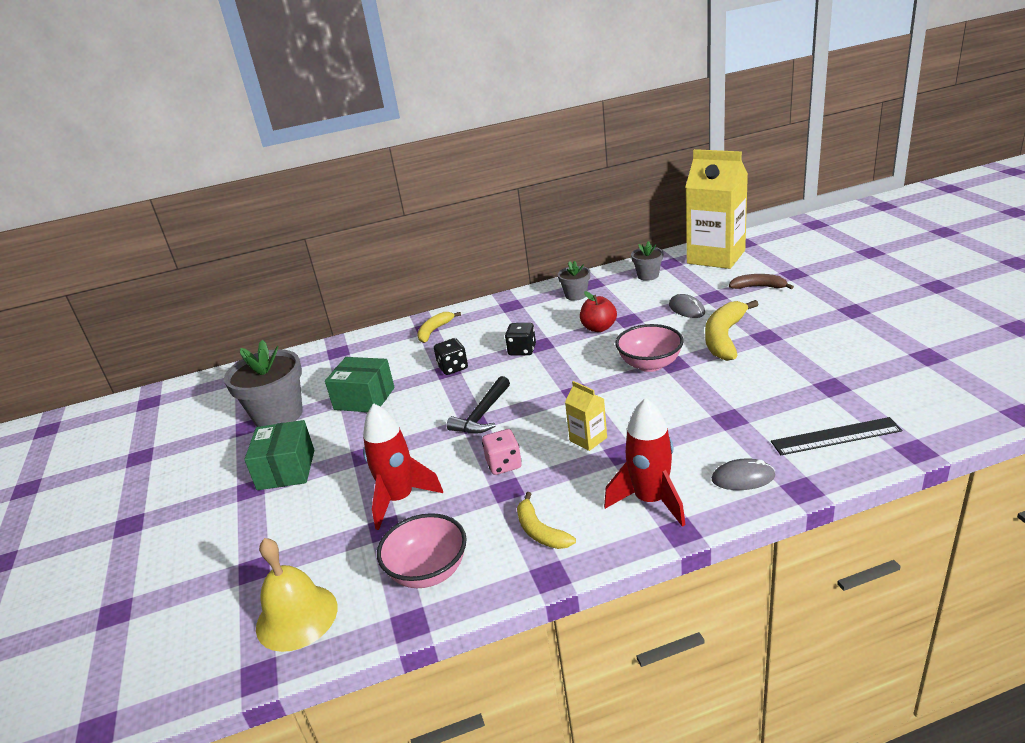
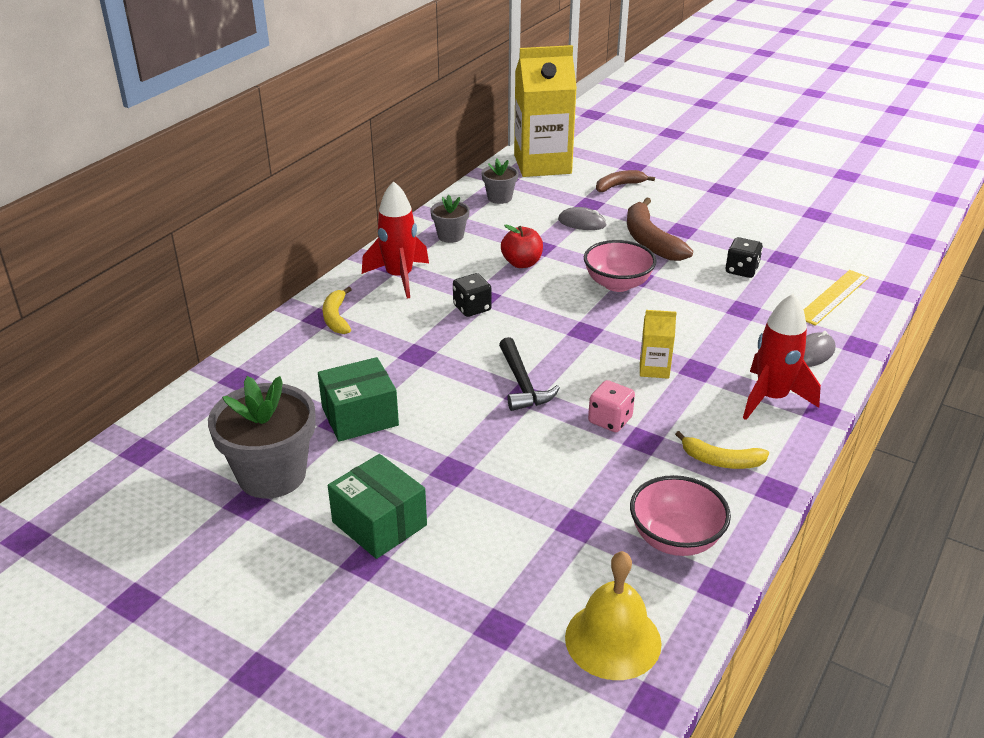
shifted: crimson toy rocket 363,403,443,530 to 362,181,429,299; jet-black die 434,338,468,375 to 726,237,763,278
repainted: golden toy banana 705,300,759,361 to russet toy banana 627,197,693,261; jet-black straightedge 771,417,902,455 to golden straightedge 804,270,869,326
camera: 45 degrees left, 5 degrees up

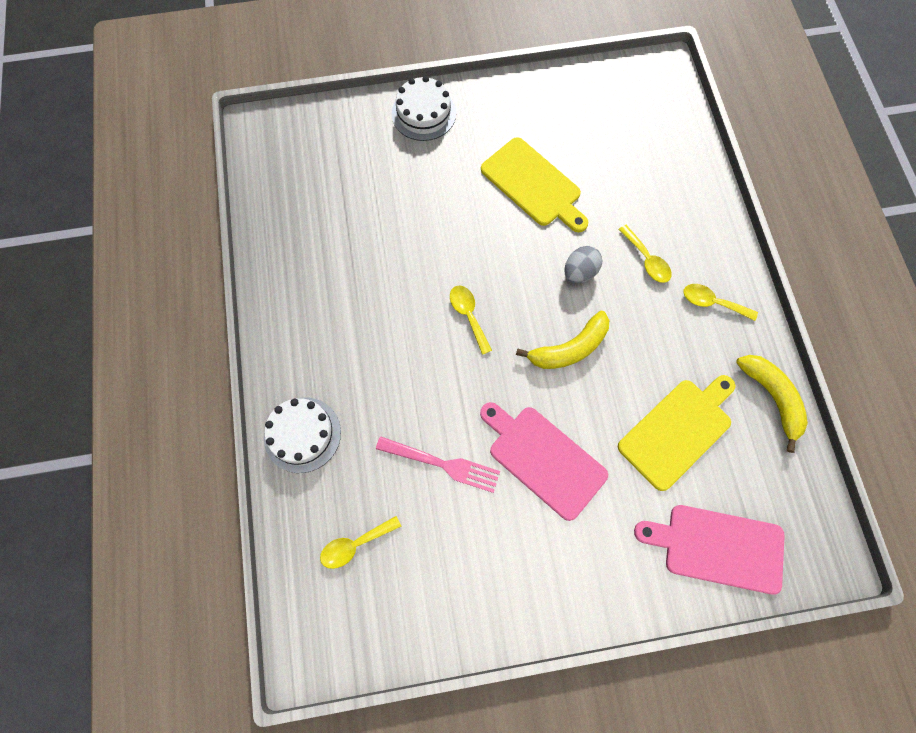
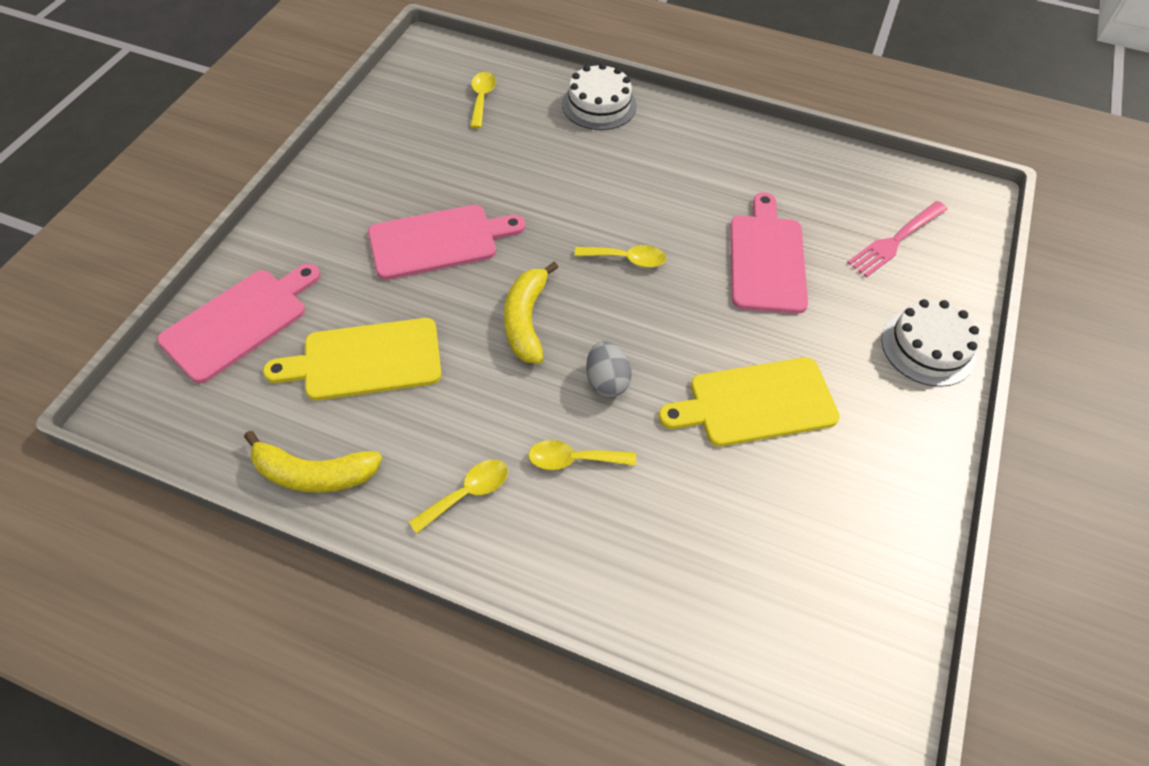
new: rosy bread board 730,192,808,314
shifted: rosy dinner fork 376,436,500,493 to 847,201,948,278
rotated: golden bread board 618,375,735,491 = 263,318,442,400 90 degrees clockwise
camera: 120 degrees right, 15 degrees down

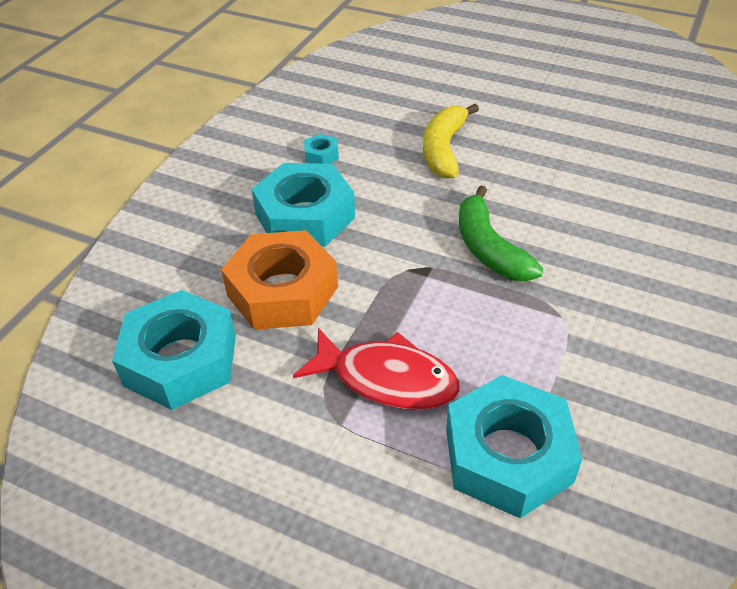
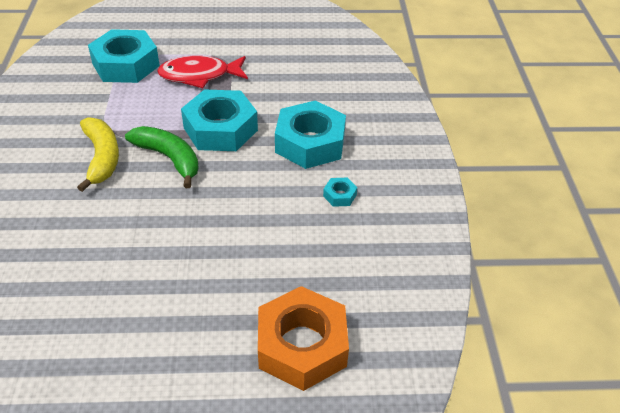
shifted: turquoise hex nut 112,290,236,410 to 181,89,258,151; orange hex nut 221,230,338,330 to 258,286,349,391; golden toy banana 423,104,479,179 to 77,117,119,192
camera: 150 degrees right, 0 degrees up

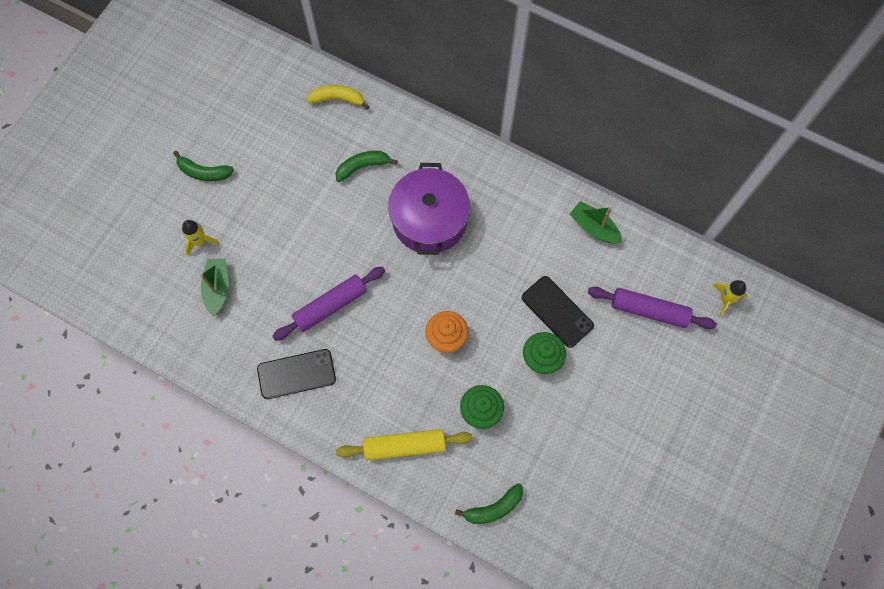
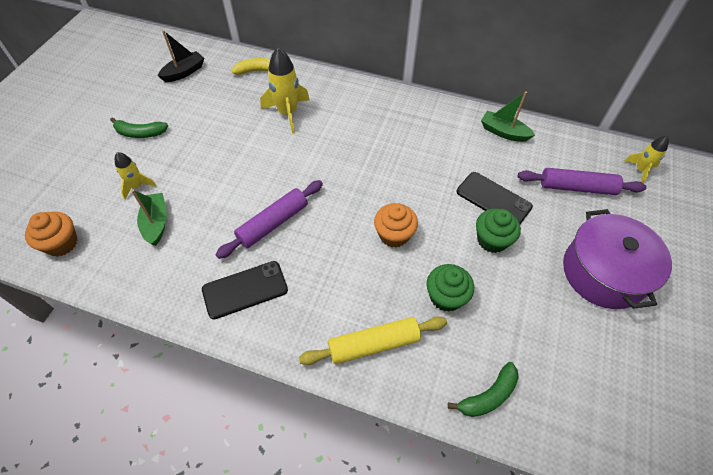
new: orange cupcake 25,212,77,257; jet-black sailboat 158,30,204,82
shifted: royal purple stockpot 388,163,470,255 to 563,209,672,309
swapped: leaf-green toy banana 335,151,398,182 to golden toy rocket 260,47,310,134
camera: 10 degrees left, 15 degrees down

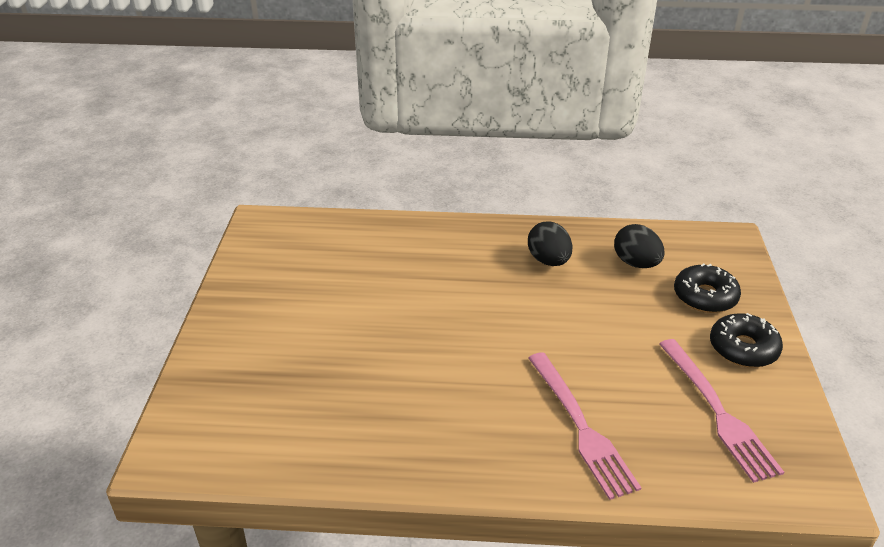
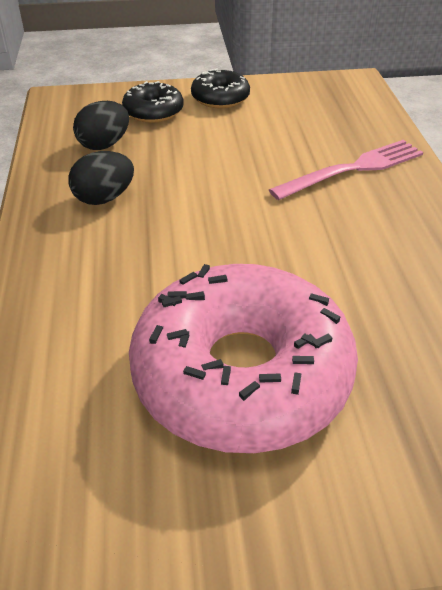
gone: rosy dinner fork 659,339,784,483
new: rosy donut 129,264,358,453
camera: 100 degrees left, 5 degrees up

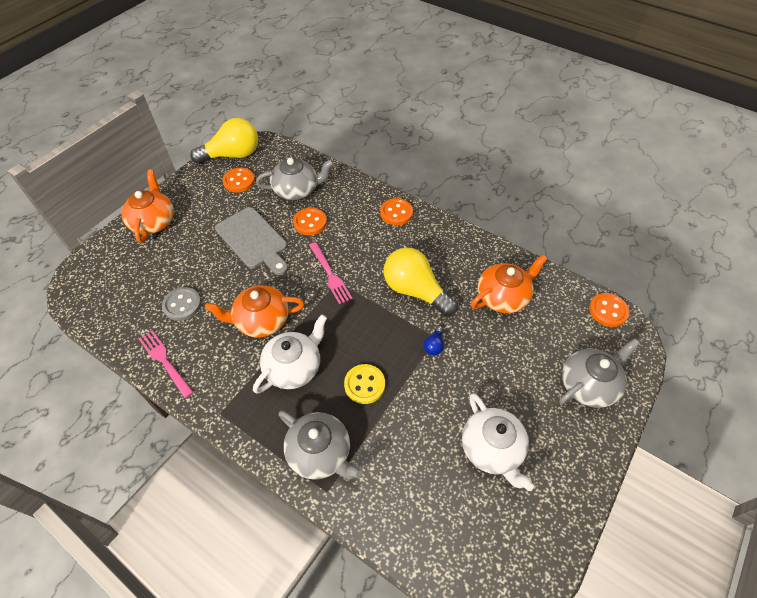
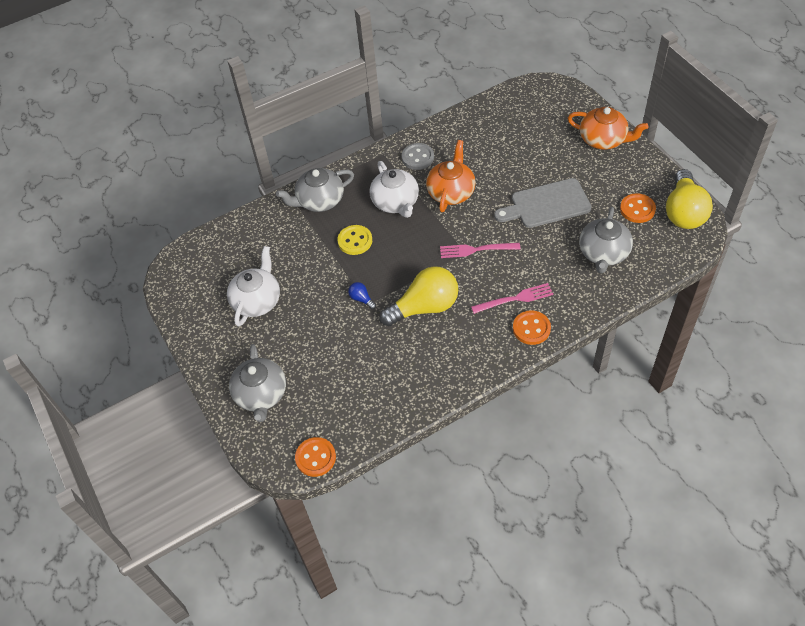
gone: orange button 293,208,327,235; orange tea pot 471,254,548,313
shifted: rosy dinner fork 139,330,194,398 to 471,283,553,314; gray button 162,287,201,321 to 401,143,434,170
rotated: white tea pot 462,393,534,491 = 227,246,280,327 105 degrees clockwise
camera: 120 degrees right, 0 degrees up

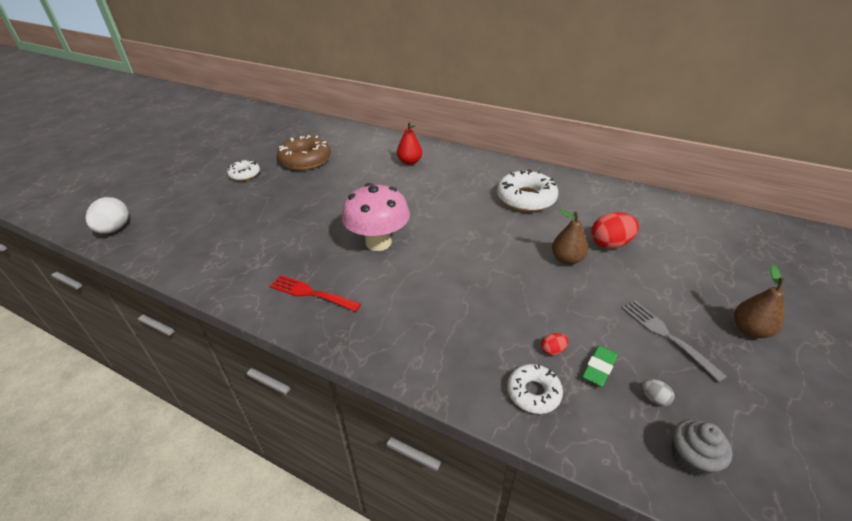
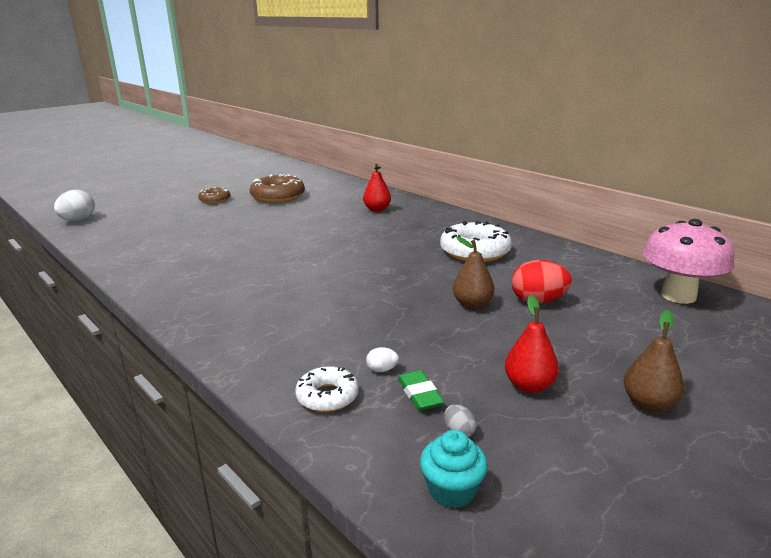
gone: crimson dinner fork 269,275,361,312
shifted: rosy mushroom 342,183,410,251 to 643,219,734,304
swapped: gray dinner fork 622,300,727,382 to crimson toy pear 505,295,559,393
repainted: white donut 227,160,260,181 to russet donut 198,187,231,204; crimson toy egg 541,333,568,355 to white toy egg 366,347,399,372; gray cupcake 672,419,733,476 to turquoise cupcake 420,430,488,508
rotated: leaf-green gum eraser 582,345,618,387 = 398,370,444,411 75 degrees counterclockwise
camera: 20 degrees right, 15 degrees down

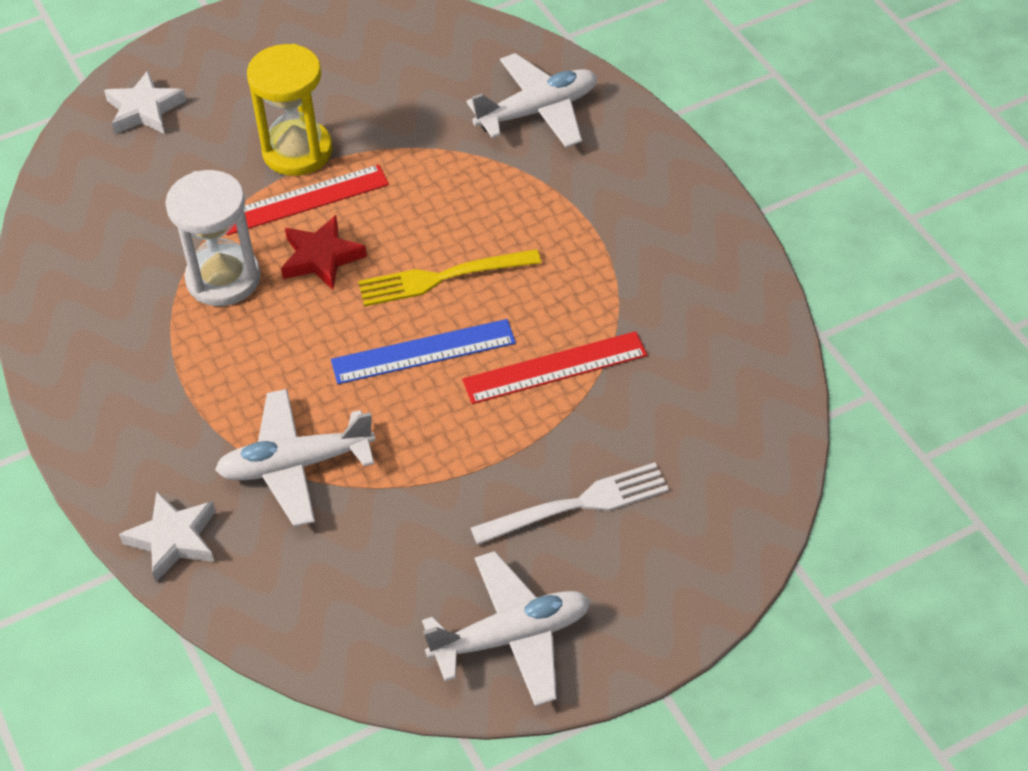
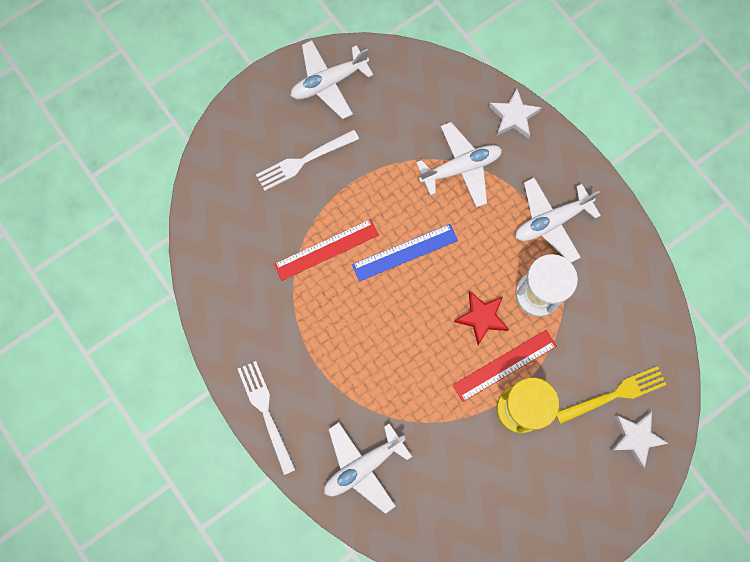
new: white dinner fork 238,361,296,475; white plane 515,178,601,263
shifted: golden dinner fork 358,249,541,306 to 557,366,667,424
camera: 170 degrees right, 25 degrees up

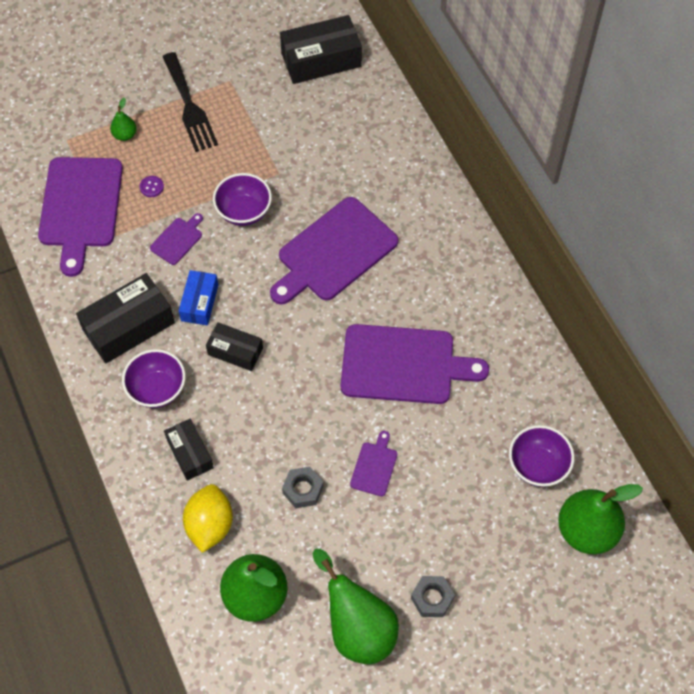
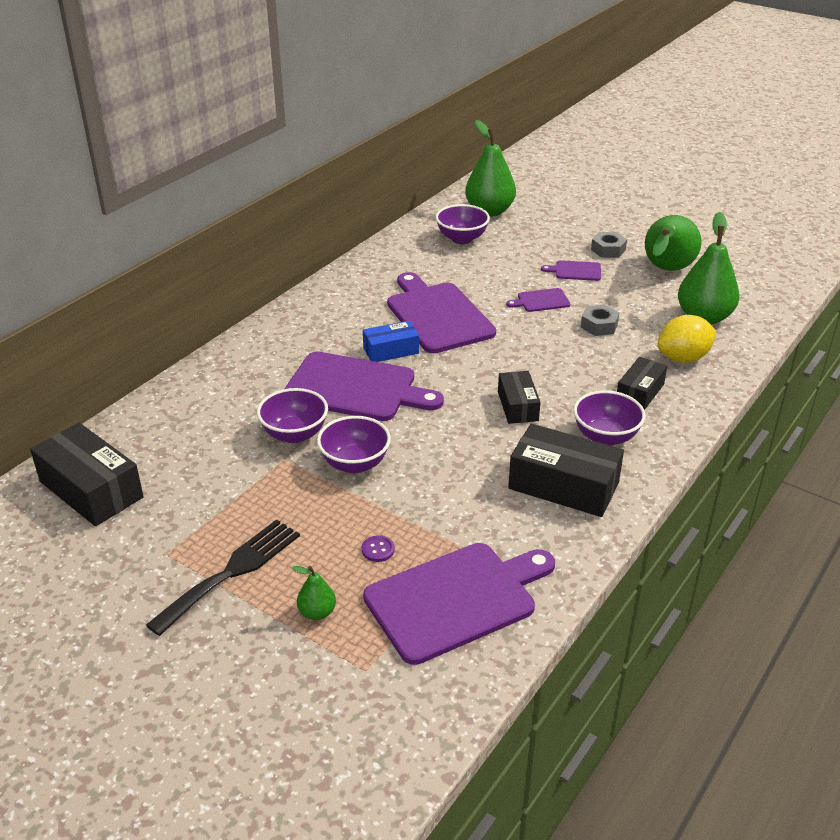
new: royal purple serving bowl 257,388,328,443
shifted: royal purple bread board 150,213,203,265 to 541,260,601,281; cobalt box 179,270,218,325 to 363,321,419,362
camera: 120 degrees left, 25 degrees down

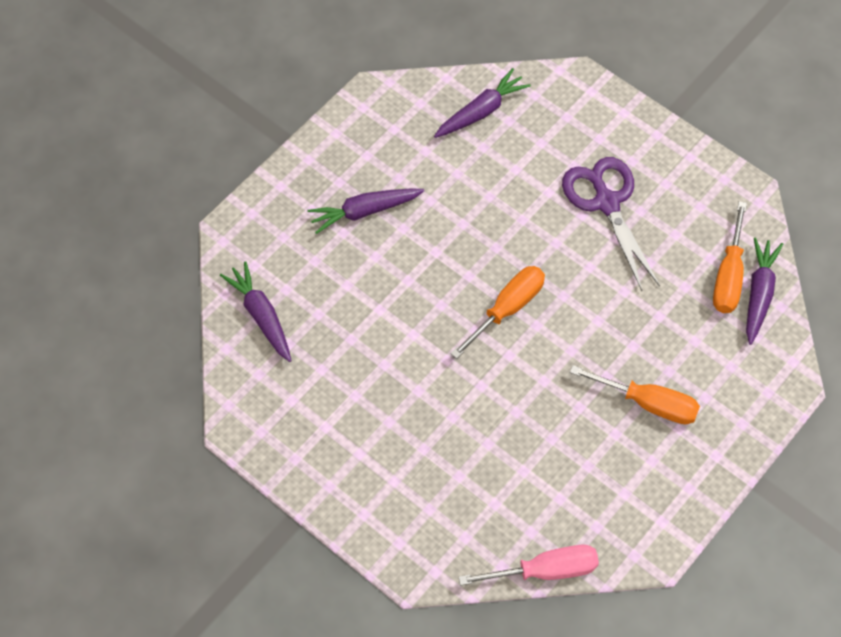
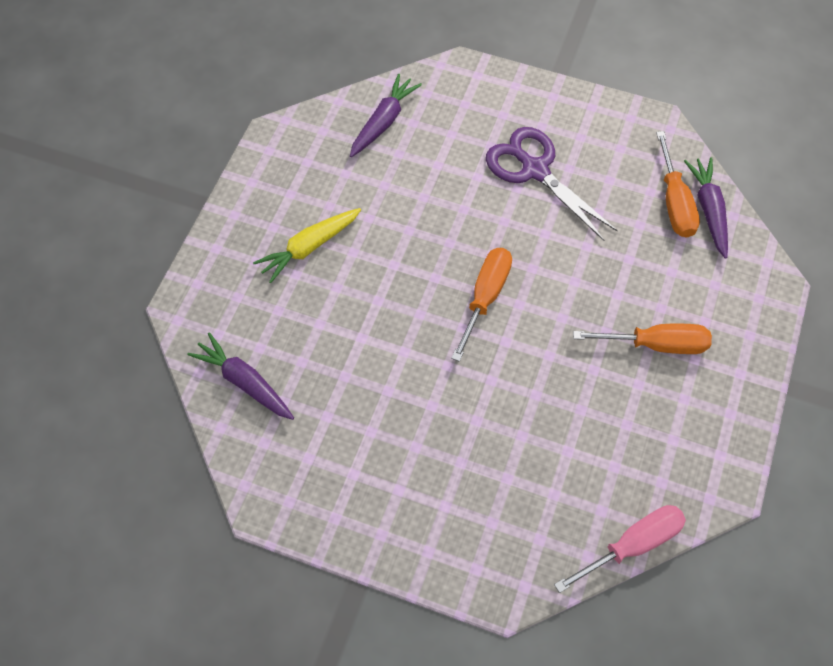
repainted: royal purple root vegetable 307,188,424,234 to golden root vegetable 253,208,361,283
camera: 20 degrees left, 0 degrees up

